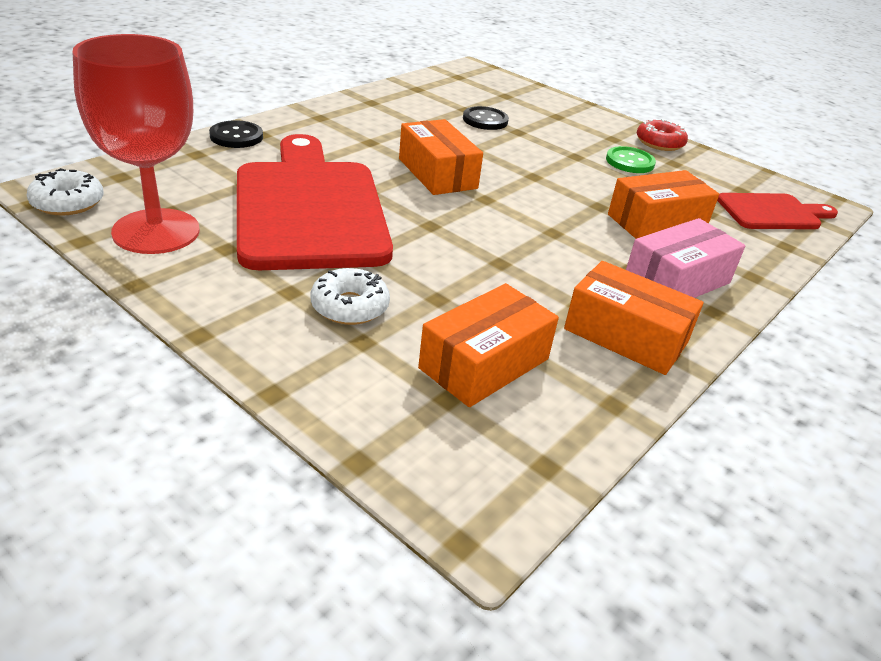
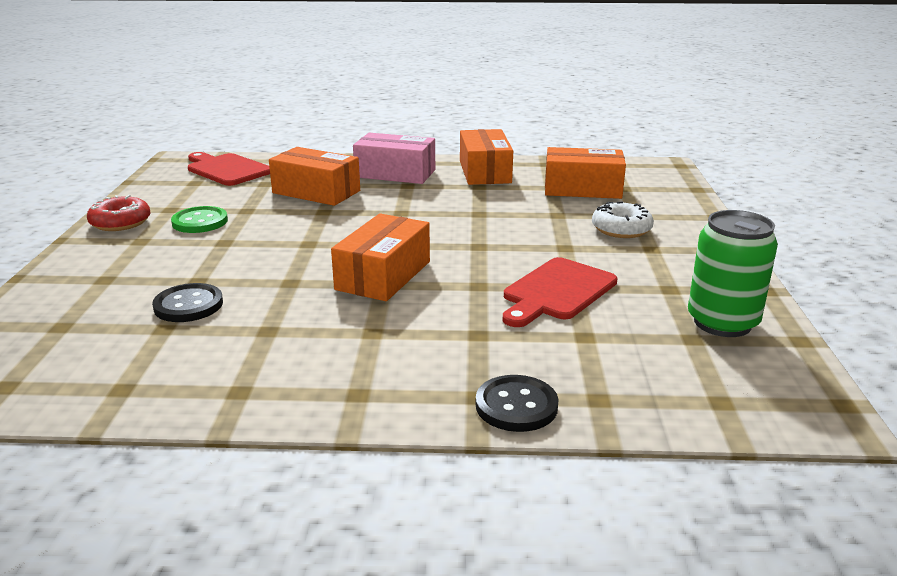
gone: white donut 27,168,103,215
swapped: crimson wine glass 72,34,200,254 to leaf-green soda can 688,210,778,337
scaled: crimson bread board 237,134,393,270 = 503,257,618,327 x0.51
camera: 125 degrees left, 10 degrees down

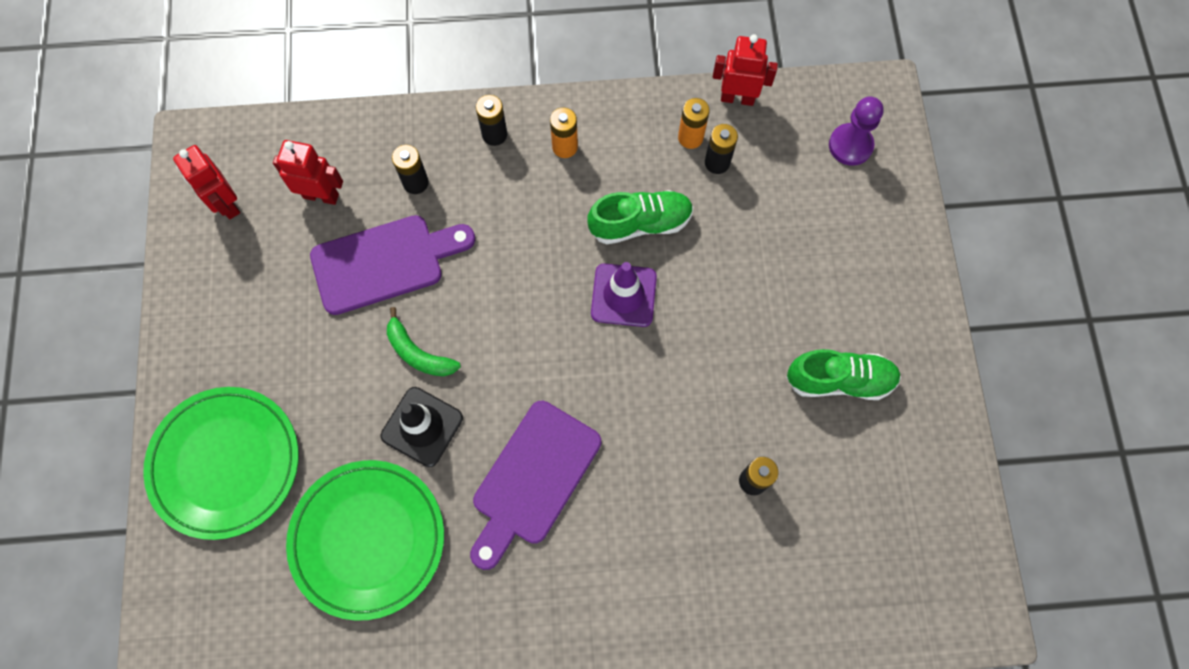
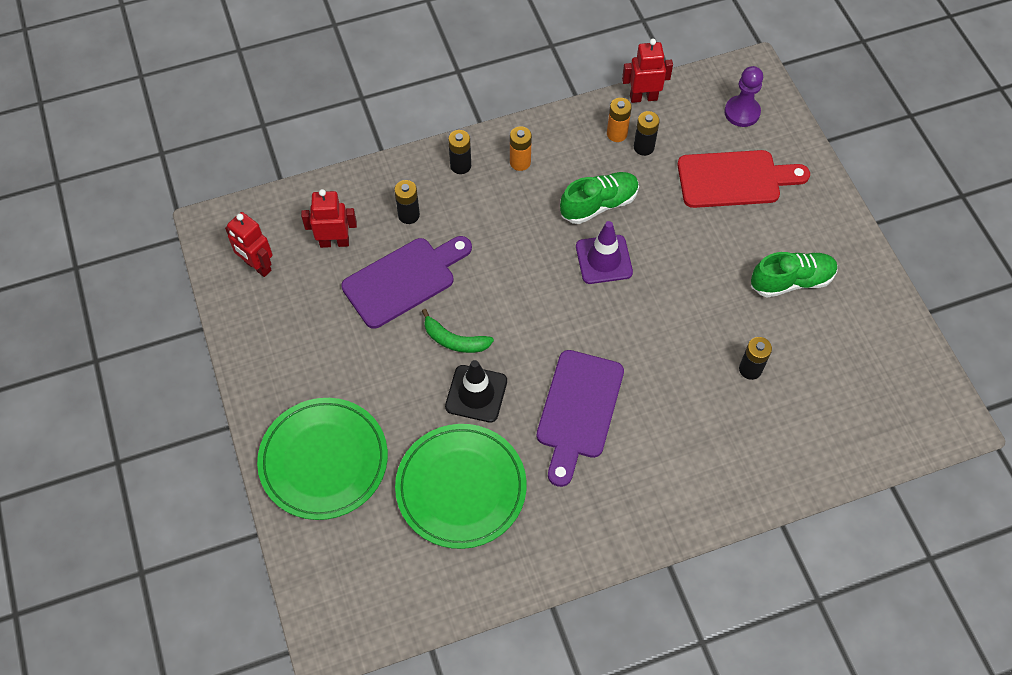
new: crimson bread board 677,150,810,208
camera: 15 degrees left, 10 degrees down

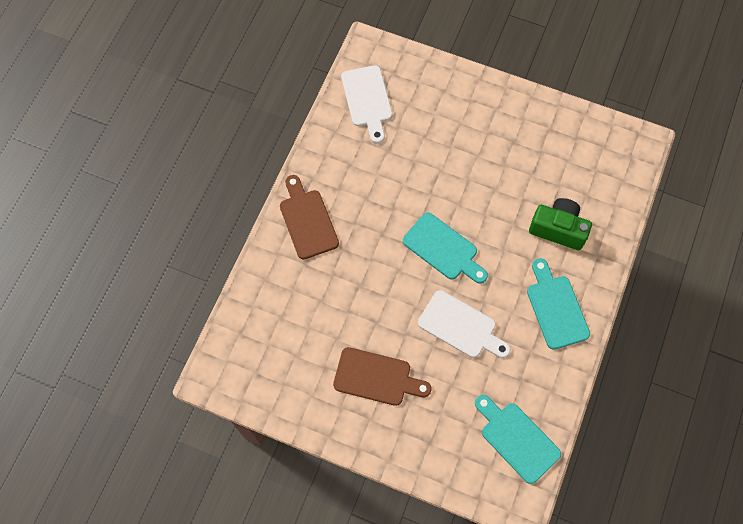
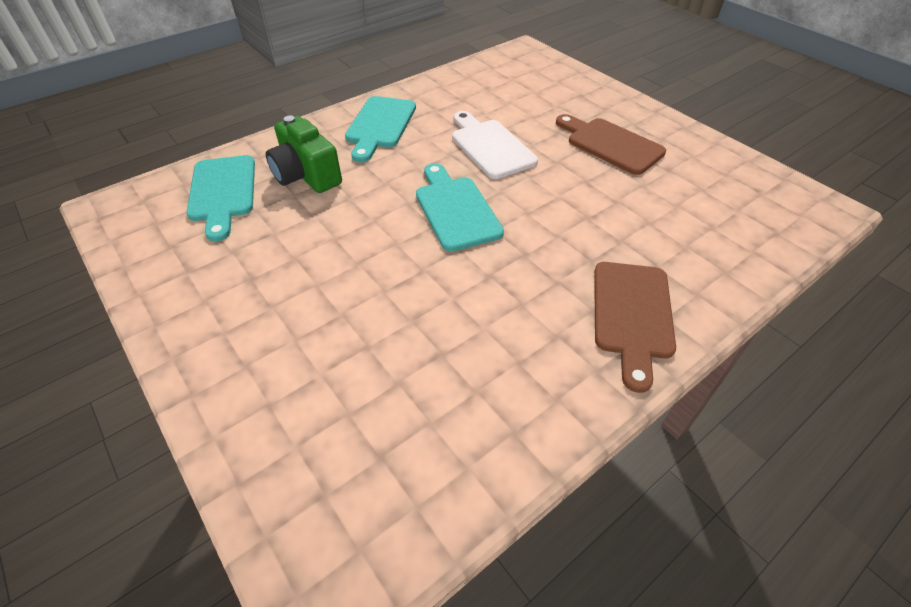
gone: white bread board 341,65,393,143
shifted: turquoise bread board 475,395,561,484 to 187,155,255,242
camera: 150 degrees left, 20 degrees down

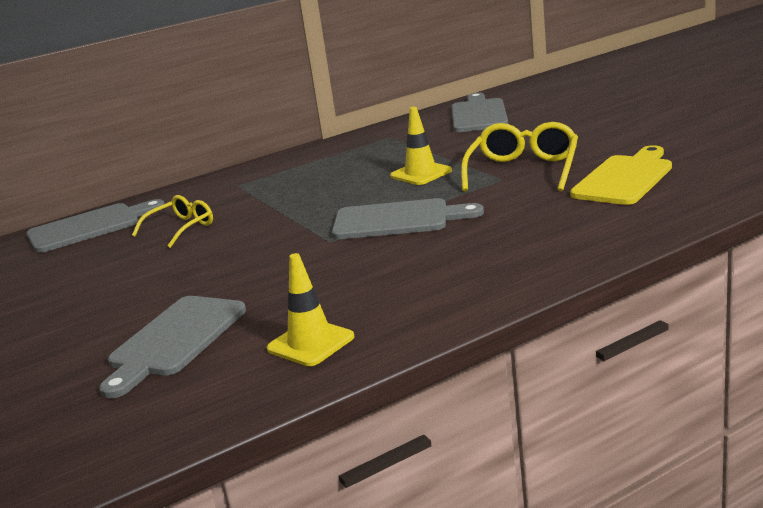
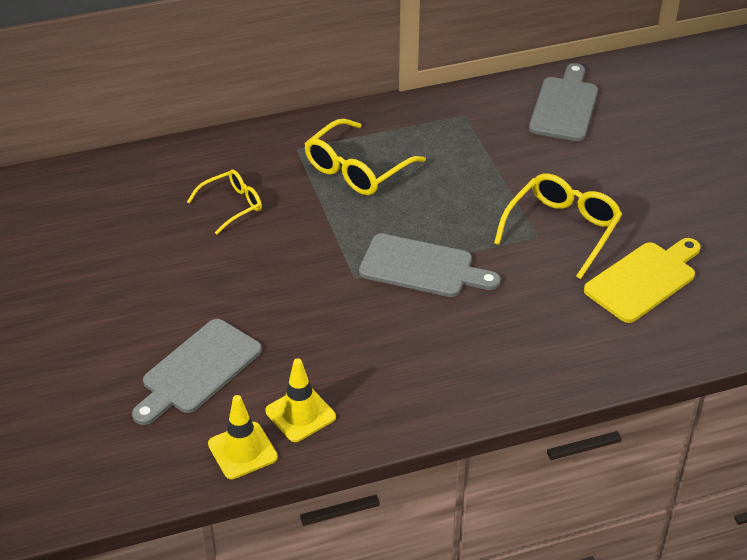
gone: gray bread board 26,199,164,253
new: golden glasses 304,118,426,195
shifted: golden safety cone 390,107,452,185 to 208,395,278,479
camera: 10 degrees right, 20 degrees up

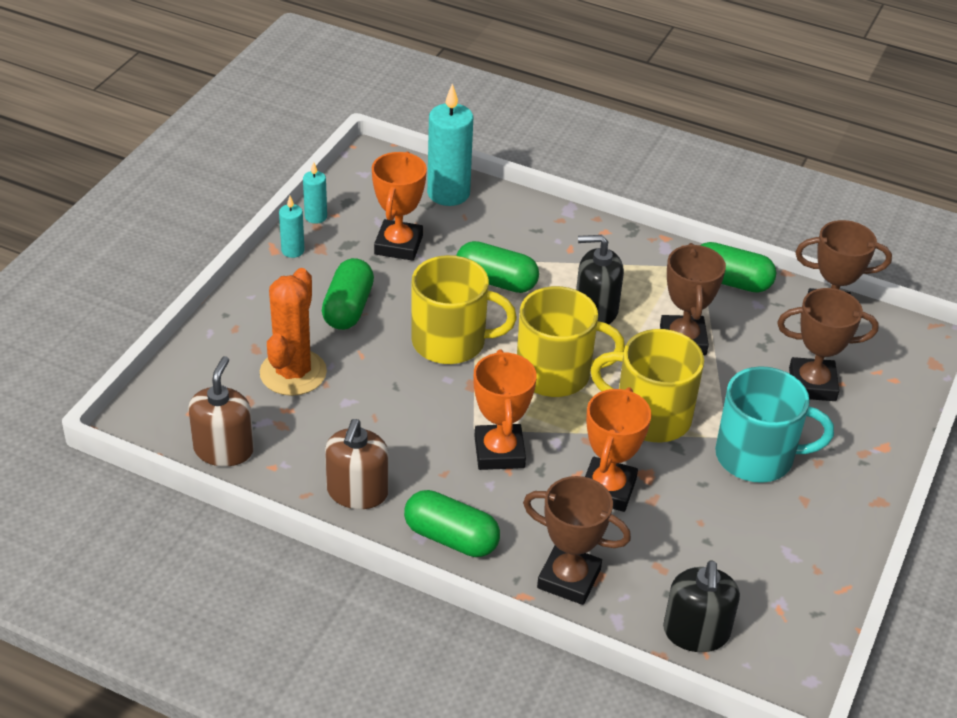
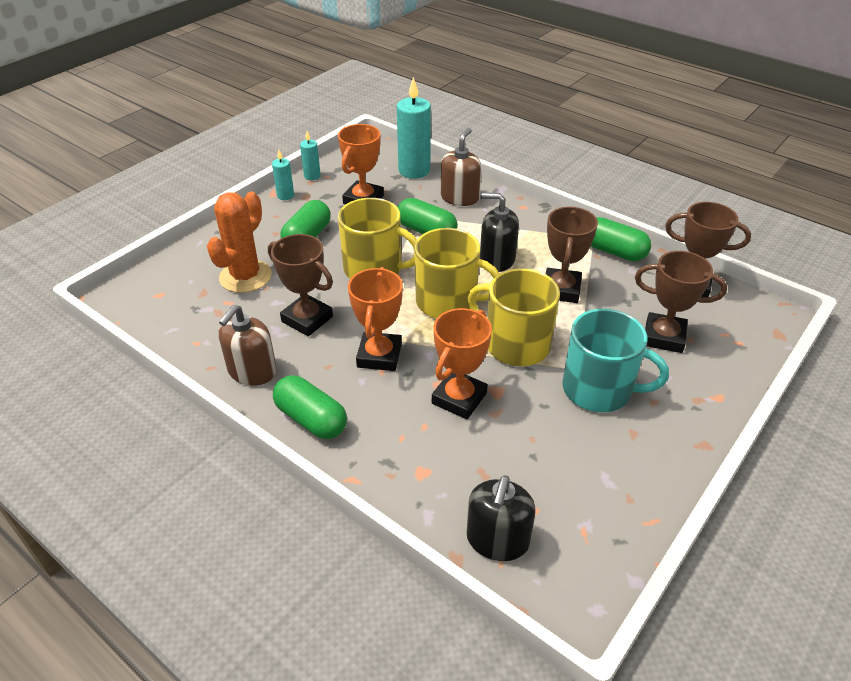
shifted: russet soap pump 188,356,254,467 to 441,128,481,206; russet prize cup 523,476,631,605 to 268,234,333,336
camera: 15 degrees right, 0 degrees up

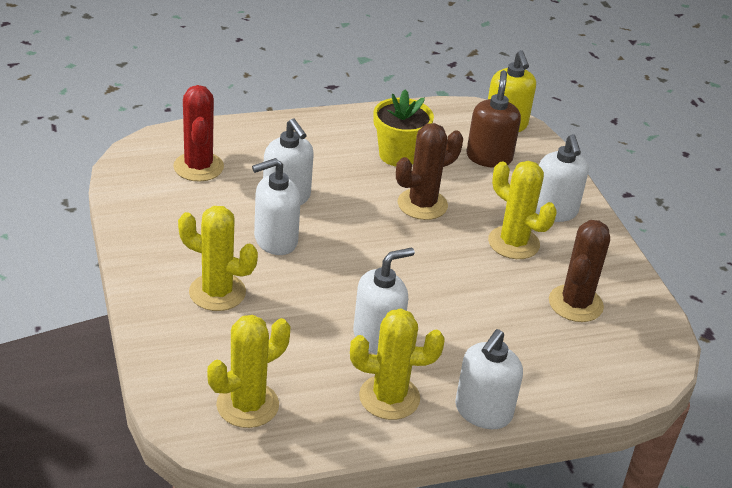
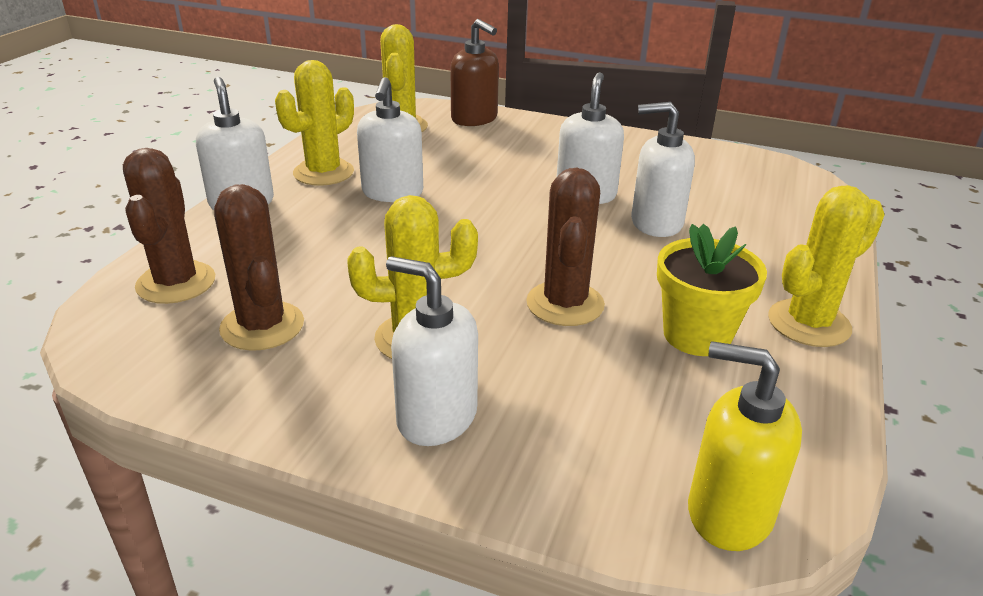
gone: crimson prickly plant 173,85,224,181
new: russet prickly plant 123,148,215,304
shifted: golden prickly plant 178,206,258,311 to 768,185,885,347; russet soap pump 466,70,521,168 to 450,19,499,126
camera: 130 degrees right, 5 degrees down

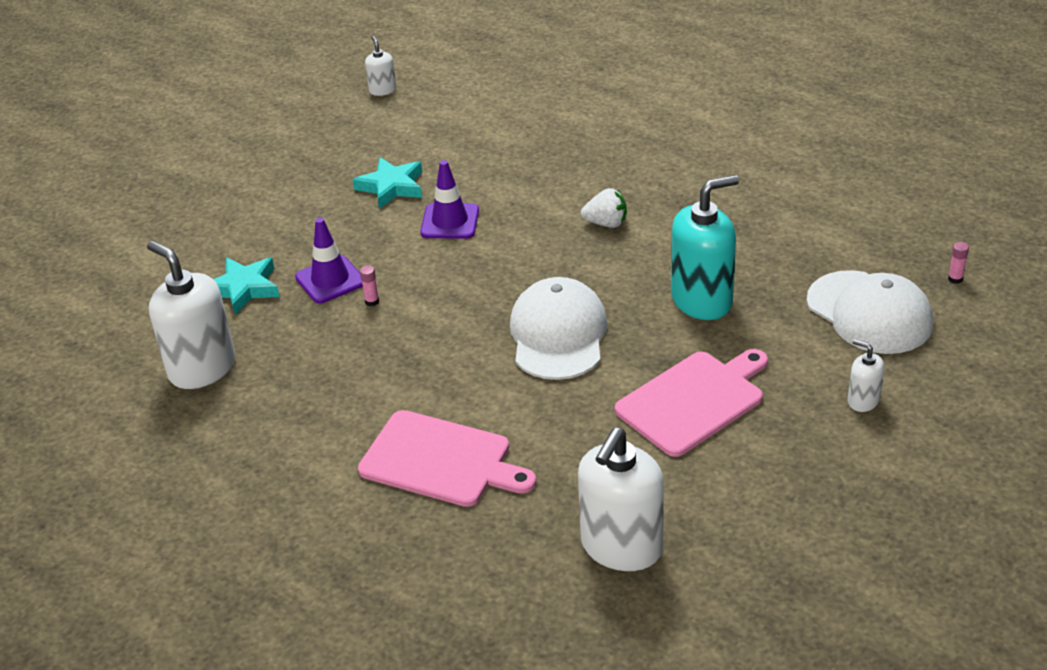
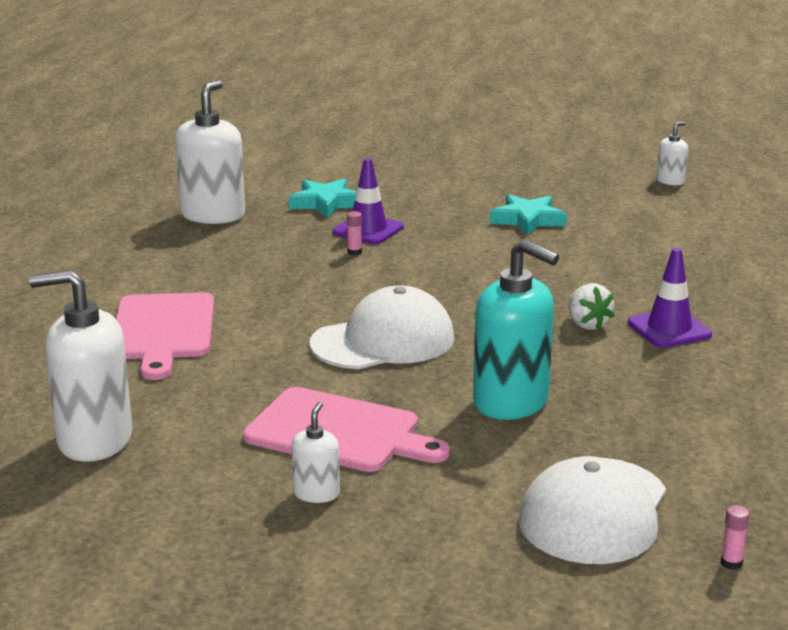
shifted: royal purple safety cone 420,160,479,239 to 628,248,712,348; white soap pump 848,339,884,412 to 291,402,340,503
camera: 60 degrees right, 15 degrees down

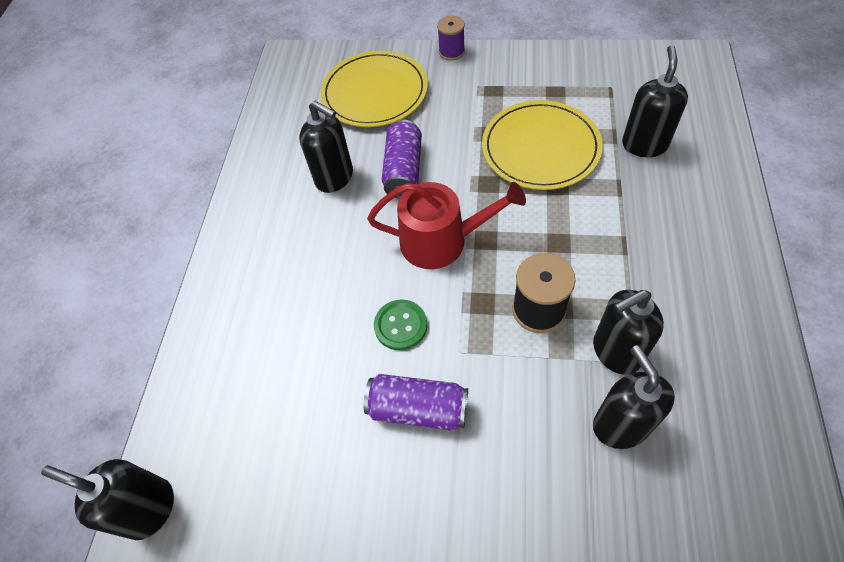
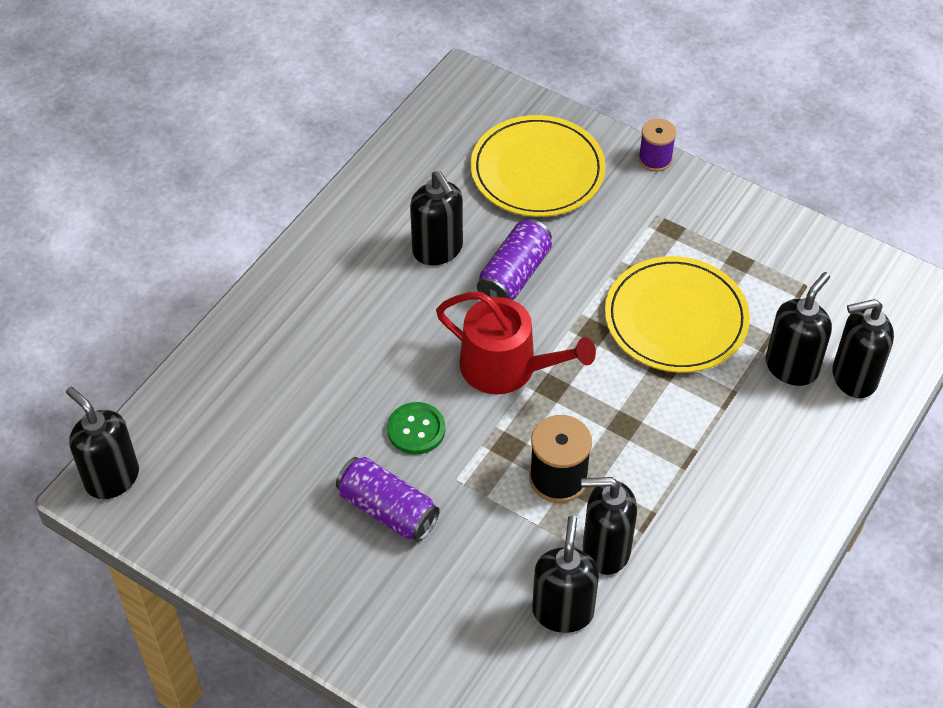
new: jet-black soap pump 833,299,894,398
camera: 20 degrees right, 5 degrees down

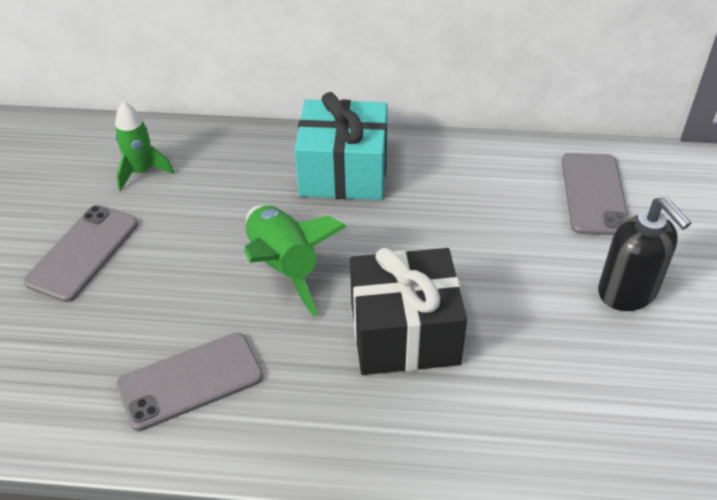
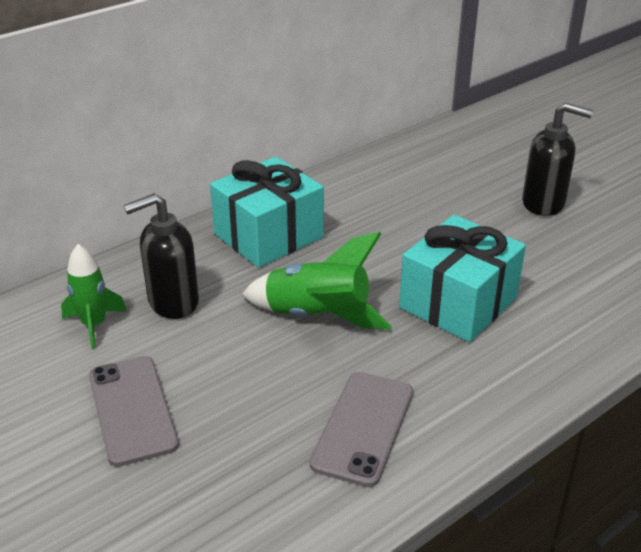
gone: gray mobile phone 561,153,629,235
new: jet-black soap pump 124,193,199,319
repainted: jet-black present 350,248,467,375 to turquoise present 399,215,526,342
camera: 45 degrees left, 10 degrees down

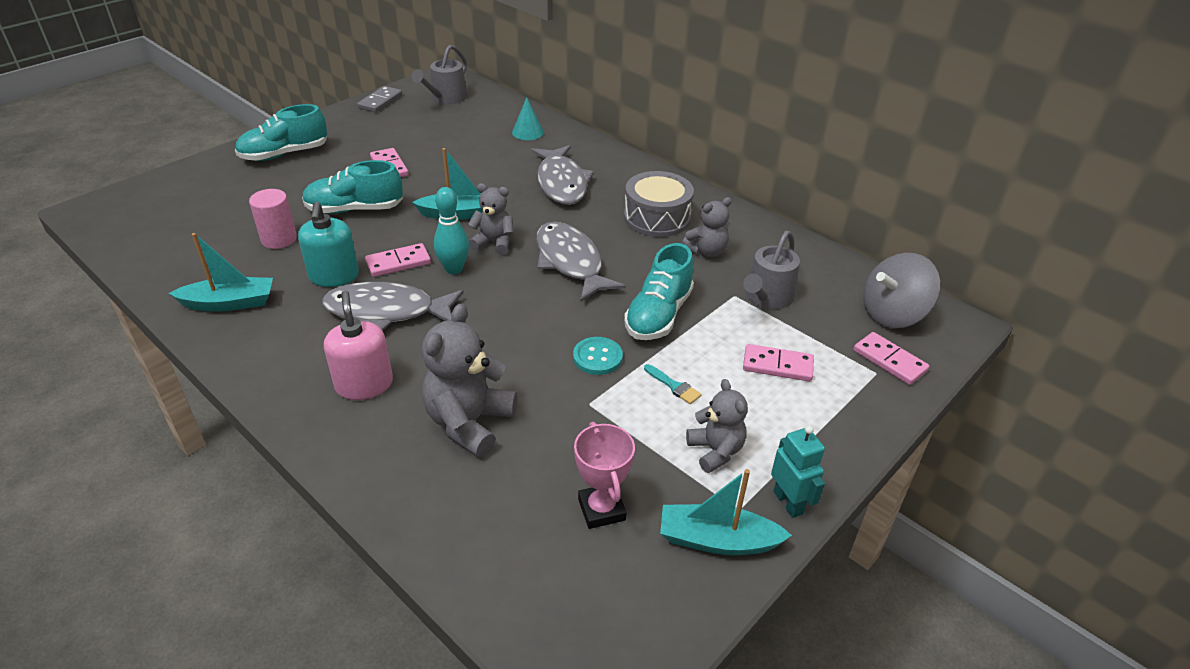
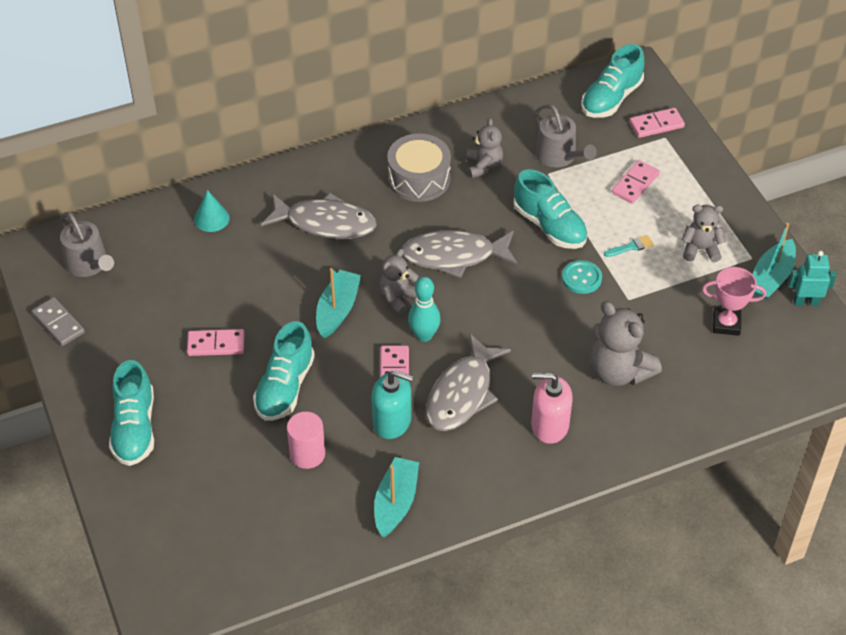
shifted: turquoise robot 771,425,825,518 to 788,251,837,306
swapped: gray whirligig 863,253,940,328 to turquoise lace-up shoe 581,44,645,118
camera: 65 degrees left, 10 degrees up

